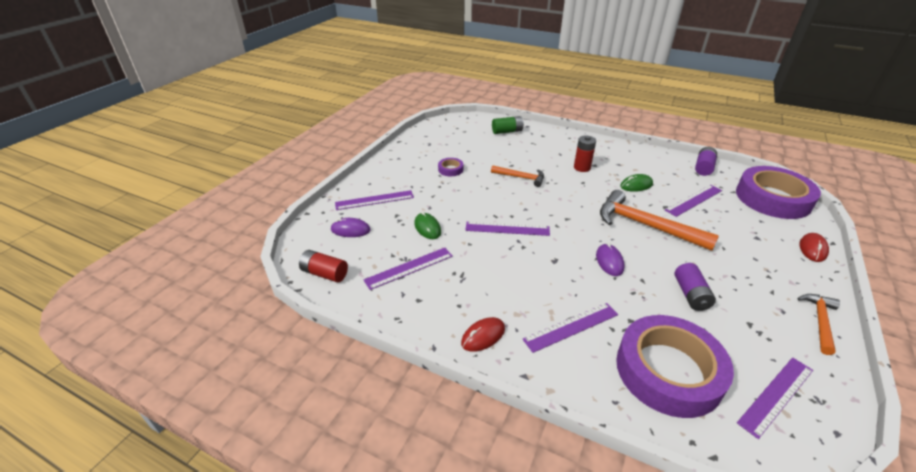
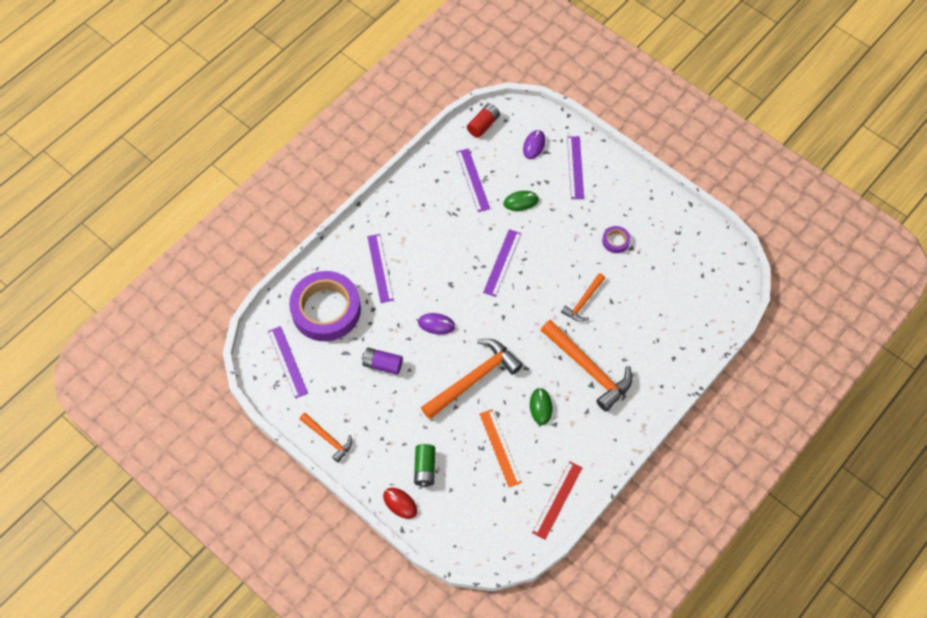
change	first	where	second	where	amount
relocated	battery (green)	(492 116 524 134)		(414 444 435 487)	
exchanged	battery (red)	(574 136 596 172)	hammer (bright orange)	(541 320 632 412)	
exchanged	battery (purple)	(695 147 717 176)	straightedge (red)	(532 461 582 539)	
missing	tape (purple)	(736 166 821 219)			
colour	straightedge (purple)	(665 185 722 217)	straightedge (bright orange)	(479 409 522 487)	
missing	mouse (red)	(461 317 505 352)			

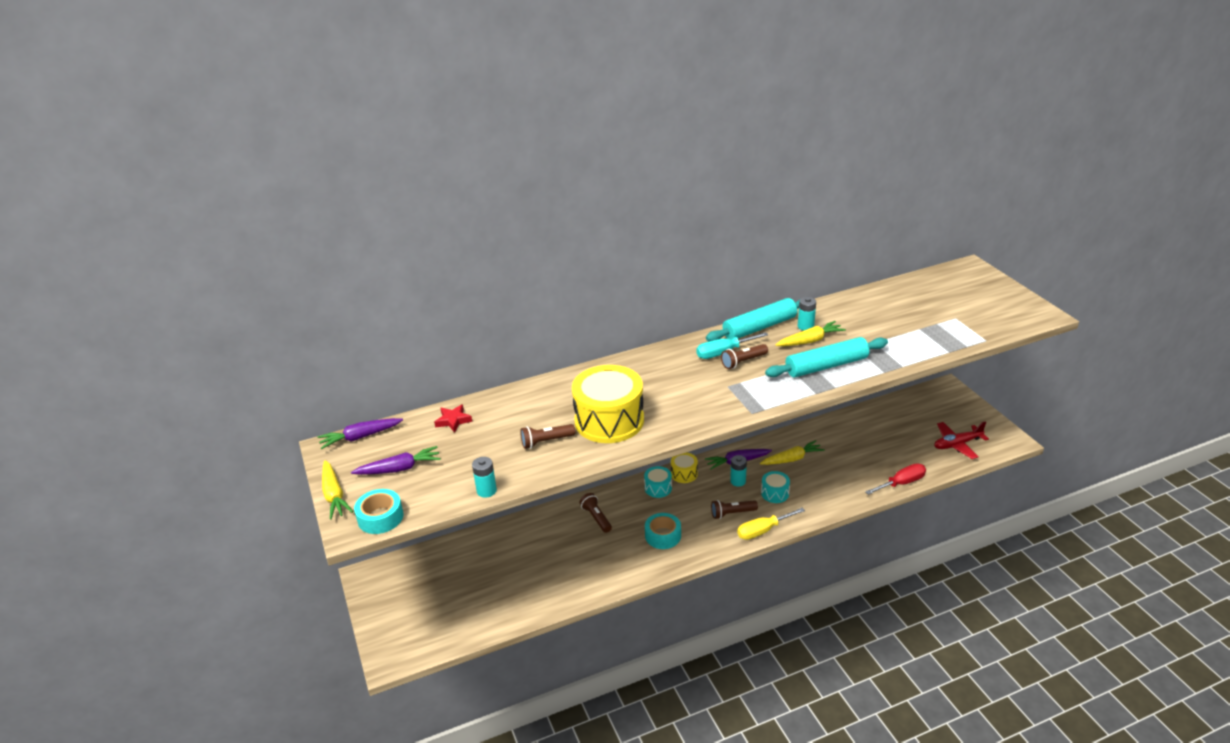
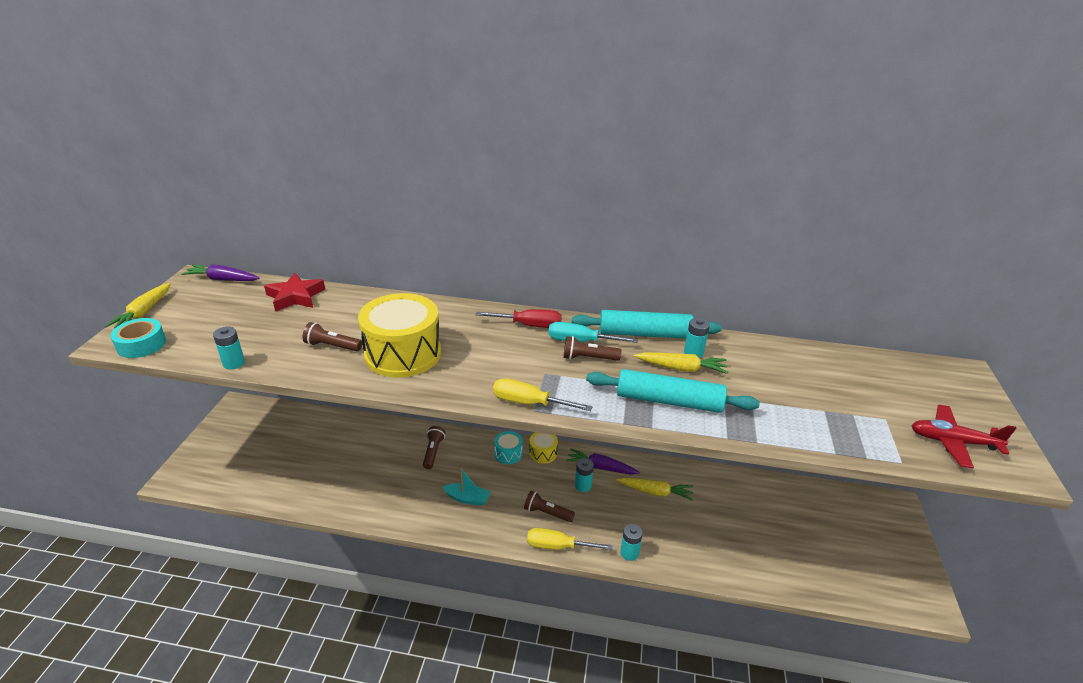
change	first	where	second	where	amount
size	star (red)	(434 404 472 433)		(264 273 325 312)	x1.58
relocated	toy plane (red)	(934 421 989 459)		(912 405 1017 468)	
missing	root vegetable (purple)	(351 446 441 475)			
relocated	screwdriver (red)	(865 463 926 495)		(476 309 562 328)	
missing	snare drum (aqua)	(761 471 790 503)			
exchanged	tape (aqua)	(645 513 681 549)	toy boat (aqua)	(443 467 491 506)	
appeared			screwdriver (yellow)	(493 378 592 411)	
appeared			battery (aqua)	(620 524 643 561)	

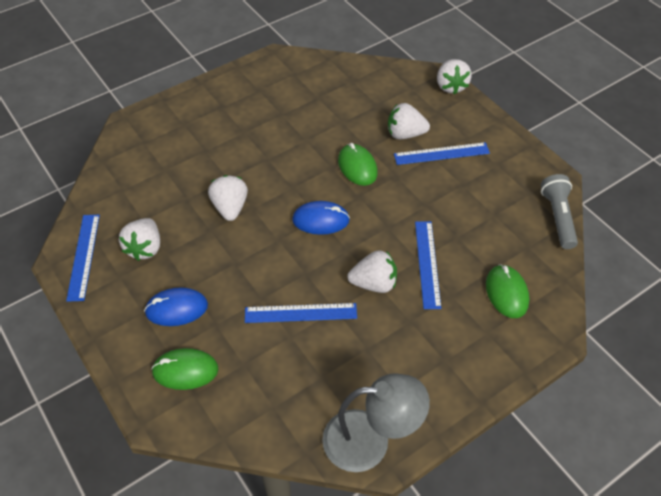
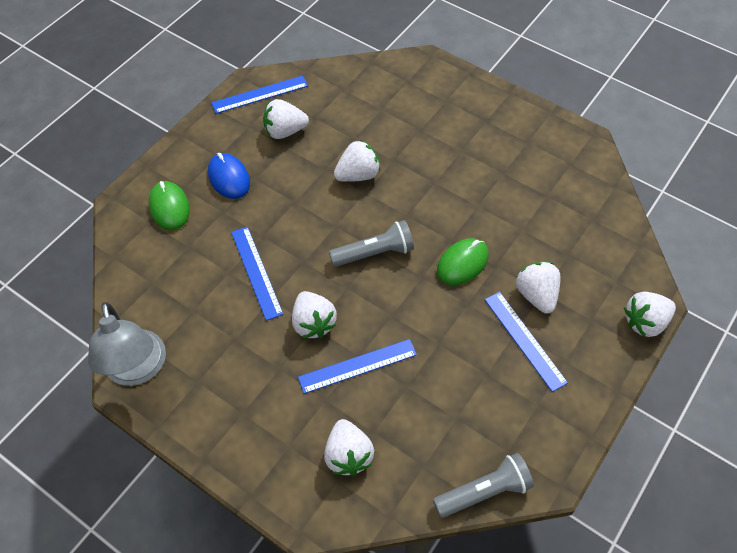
change	first	where	second	where	amount
exchanged	mouse (royal blue)	(292 201 350 235)	flashlight (ash-grey)	(329 220 414 267)	
exchanged	mouse (green)	(486 264 529 318)	toy strawberry (pure white)	(324 419 374 476)	

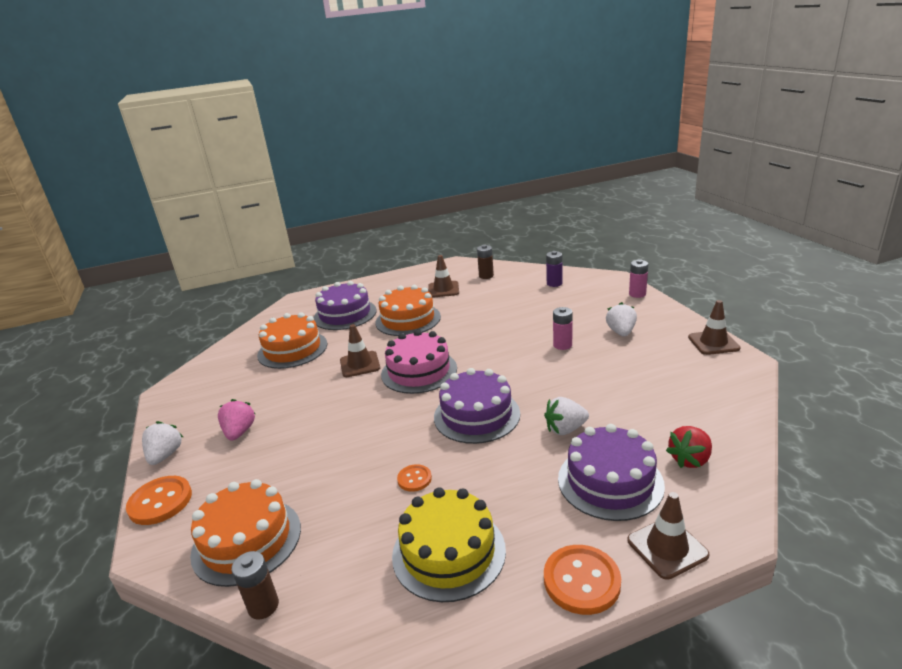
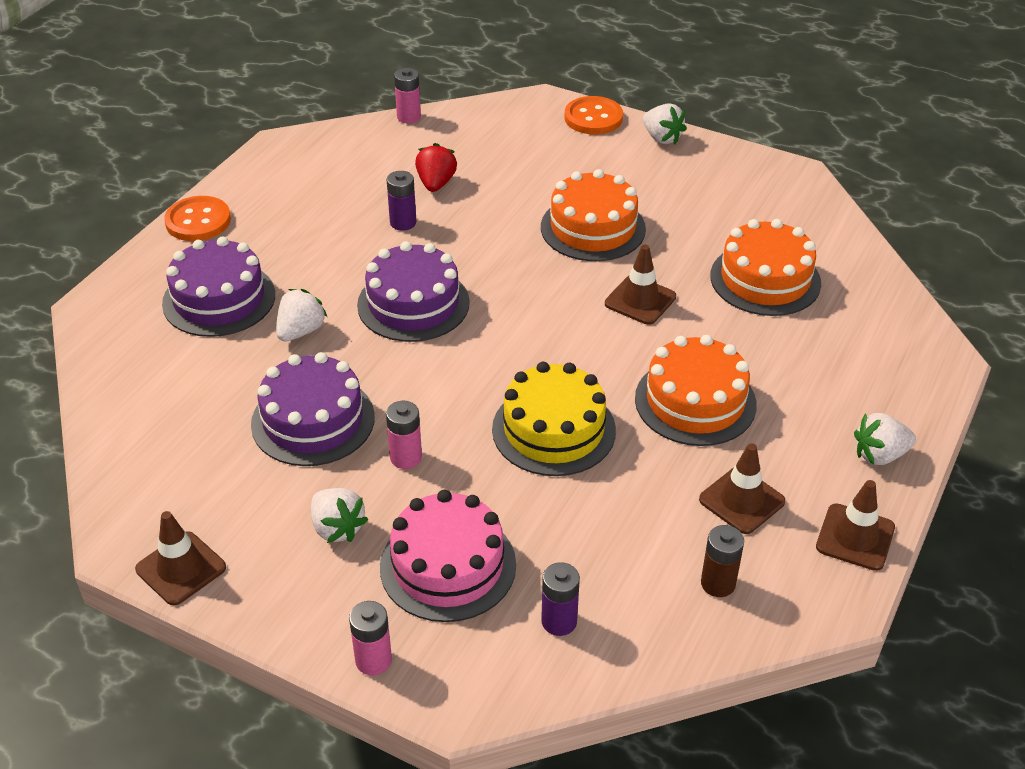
change	first	where	second	where	amount
relocated	cake (purple)	(314 281 377 330)		(251 352 375 466)	
relocated	cake (rose-pink)	(381 330 457 394)		(380 490 516 622)	
missing	toy strawberry (rose-pink)	(218 399 255 441)			
relocated	toy strawberry (red)	(666 426 712 468)		(415 143 457 192)	
exchanged	button (bright orange)	(397 464 432 492)	battery (purple)	(387 171 416 231)	
relocated	cake (bright orange)	(190 479 301 587)		(541 169 646 261)	
relocated	cake (yellow)	(392 487 506 602)		(492 362 616 476)	
relocated	road cone (dark brown)	(627 492 710 580)		(816 480 895 571)	
colour	battery (dark brown)	(231 551 279 620)	battery (rose-pink)	(394 68 421 123)	
appeared			toy strawberry (pure white)	(854 413 916 465)	

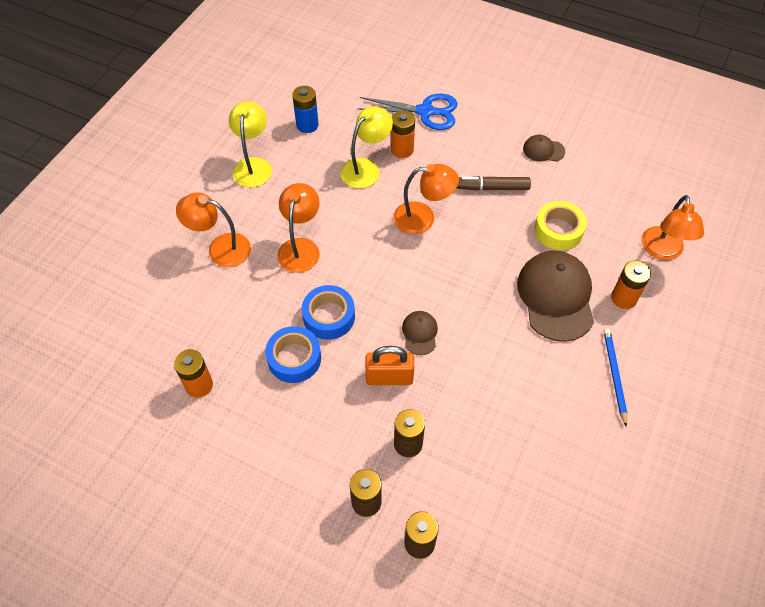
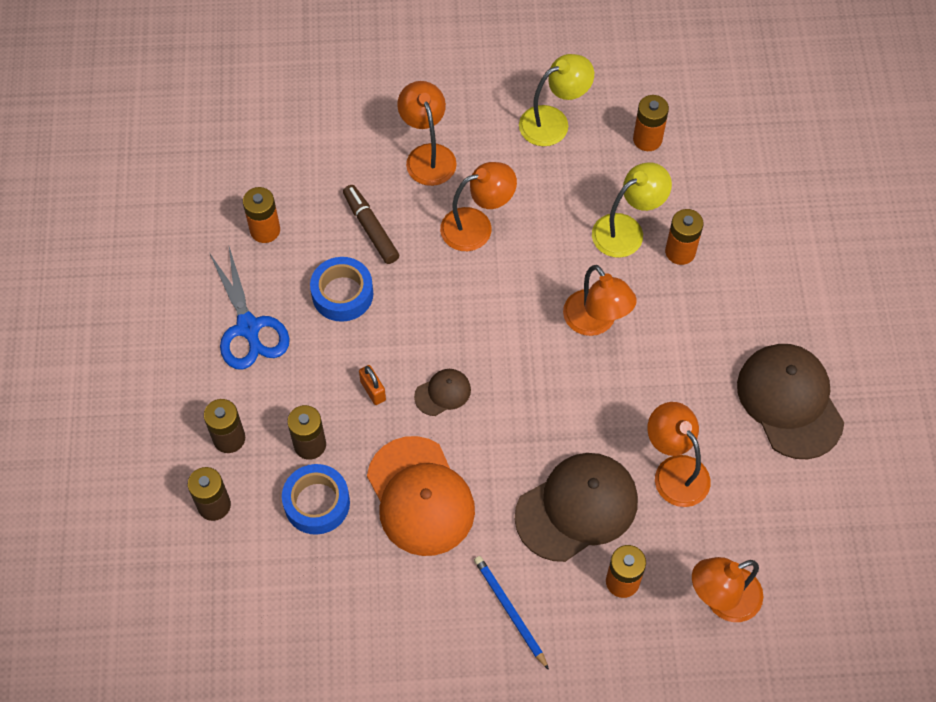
change	first	where	second	where	amount
colour	battery (royal blue)	(292 86 319 133)	battery (bright orange)	(633 95 669 151)	
relocated	shears (royal blue)	(358 94 458 130)		(210 247 290 369)	
spun	reading lamp (yellow)	(340 106 393 188)		(592 162 672 258)	45 degrees counterclockwise
size	cap (dark brown)	(523 135 565 162)		(737 344 844 459)	x2.13
relocated	marker (dark brown)	(457 176 531 191)		(343 185 399 264)	
exchanged	tape (yellow)	(534 201 587 250)	reading lamp (bright orange)	(647 402 711 507)	
relocated	tape (royal blue)	(302 285 355 340)		(282 464 350 535)	
spun	pencil (royal blue)	(604 329 627 427)		(474 556 549 670)	90 degrees counterclockwise
size	lock (bright orange)	(365 346 414 385)		(359 365 386 405)	x0.60
appeared			cap (bright orange)	(367 436 475 556)	

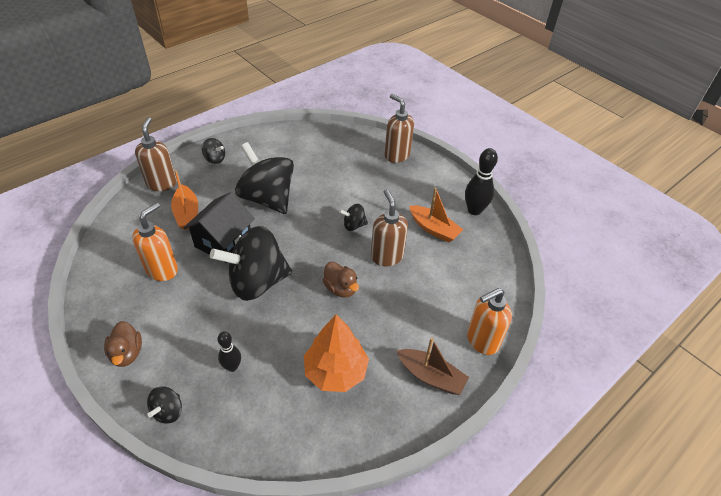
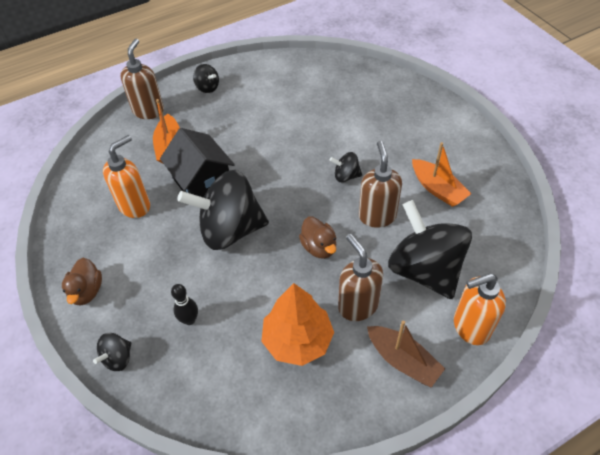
change	first	where	second	where	amount
relocated	pump bottle (dark brown)	(385 94 414 163)		(338 234 383 321)	
relocated	whirligig (jet-black)	(235 142 294 214)		(388 200 472 299)	
missing	tenpin (jet-black)	(465 148 498 215)			
spun	cottage (jet-black)	(183 192 255 263)		(160 128 235 198)	75 degrees counterclockwise

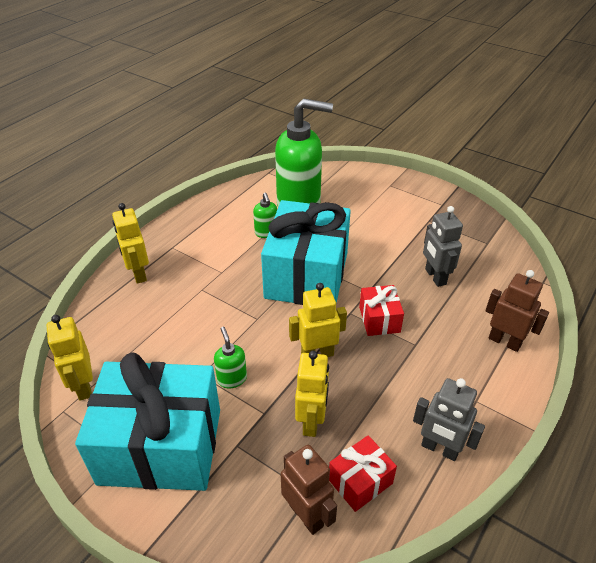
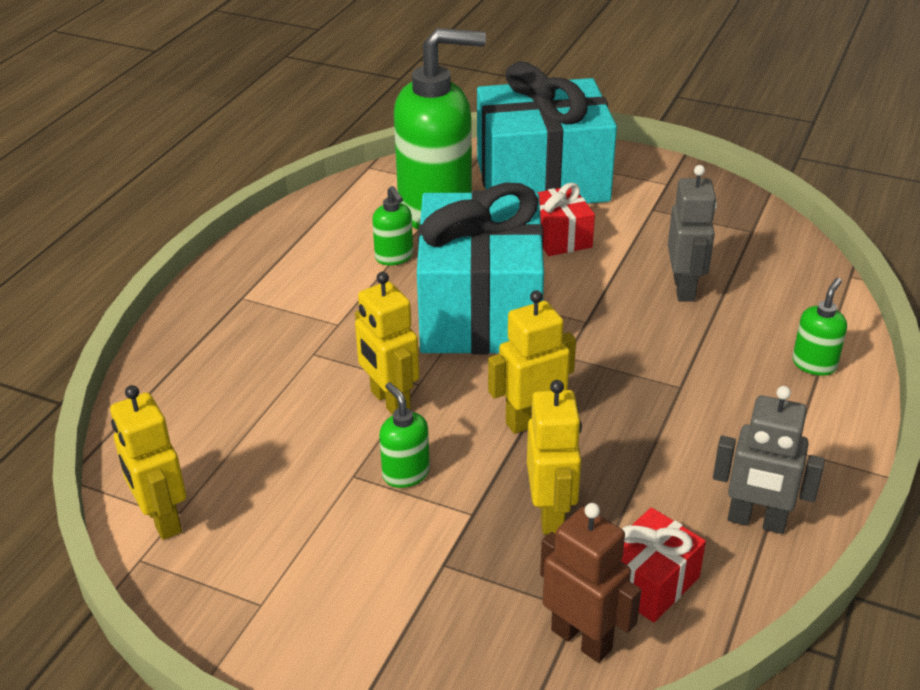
change	first	where	second	where	amount
relocated	robot figure (yellow)	(112 203 149 284)		(355 272 419 415)	
spun	robot figure (ash-grey)	(423 206 463 287)		(668 165 717 302)	150 degrees counterclockwise
exchanged	robot figure (dark brown)	(486 270 549 352)	pump bottle (green)	(792 278 847 376)	
relocated	gift (red)	(359 285 404 336)		(536 183 595 256)	
relocated	gift (aqua)	(75 353 220 491)		(477 61 617 204)	

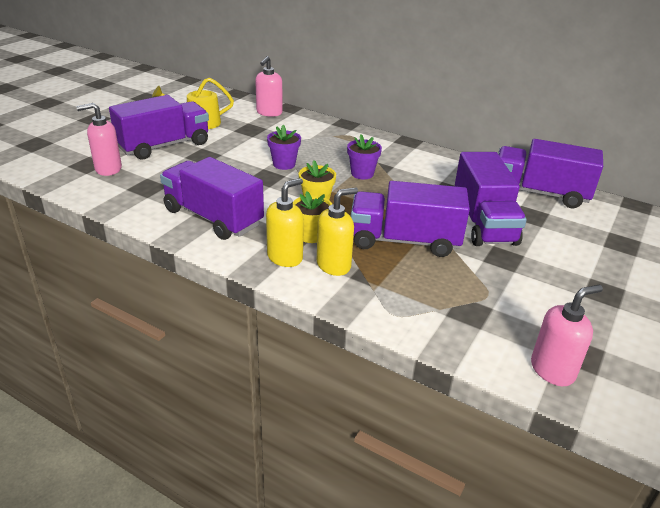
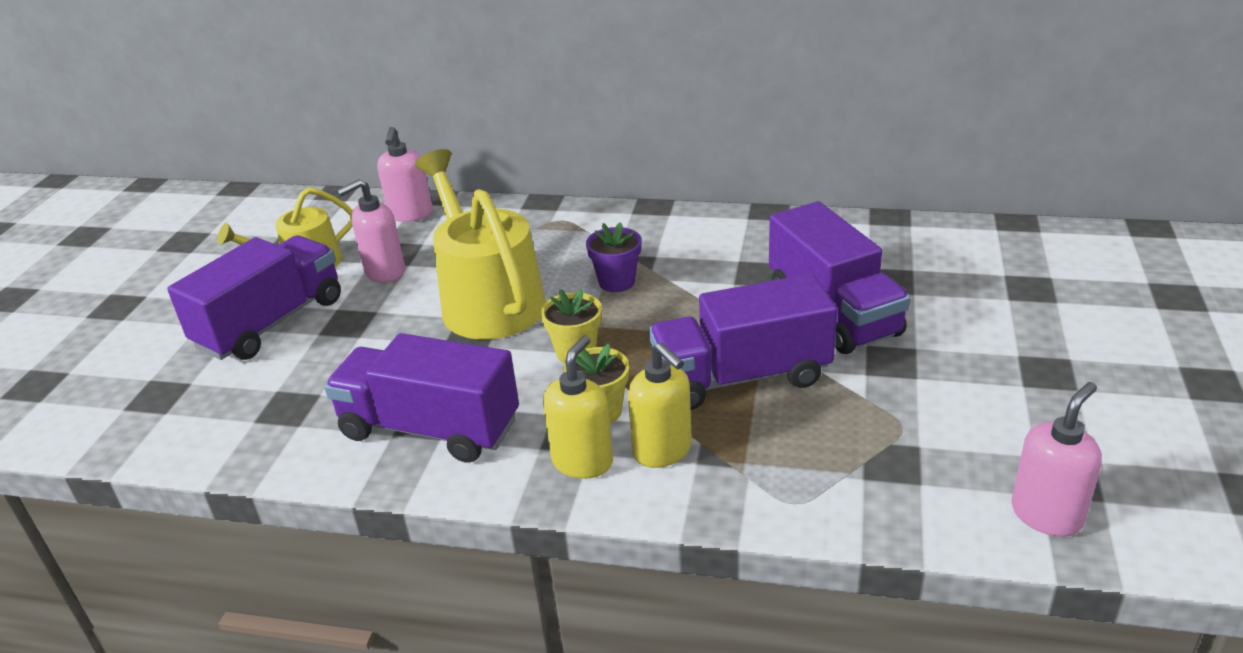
change	first	where	second	where	amount
relocated	pump bottle (rose-pink)	(76 103 122 176)		(337 179 405 283)	
exchanged	potted plant (purple)	(267 125 301 170)	watering pot (yellow)	(415 149 546 340)	
missing	lorry (purple)	(498 139 603 208)			
spun	pump bottle (yellow)	(317 187 358 276)		(628 342 692 468)	105 degrees clockwise

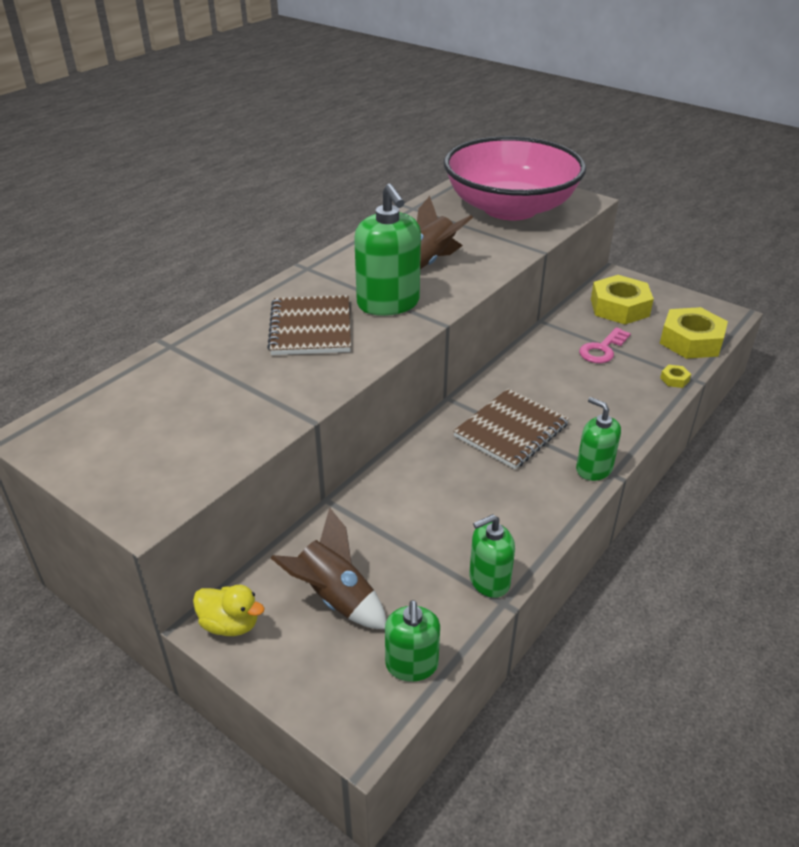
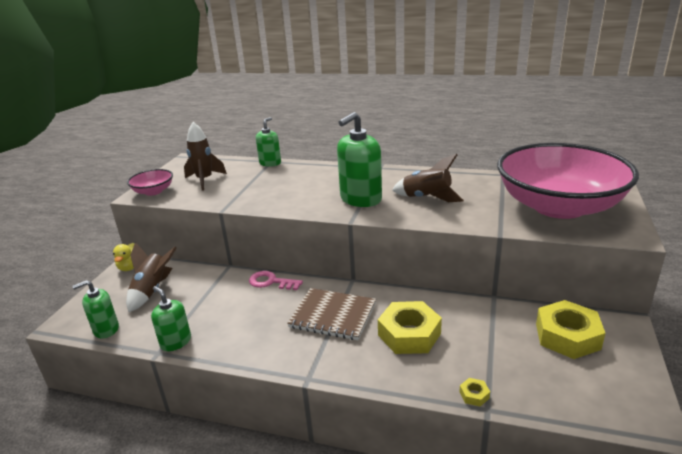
change	first	where	second	where	amount
missing	notebook (dark brown)	(267 295 351 355)			
relocated	hexagon nut (yellow)	(660 307 728 359)		(378 301 442 354)	
relocated	door key (rose-pink)	(579 327 631 363)		(249 271 303 290)	
relocated	pump bottle (green)	(576 397 621 481)		(256 117 281 167)	
appeared			toy rocket (dark brown)	(184 122 227 191)	
appeared			bowl (rose-pink)	(127 169 173 196)	

